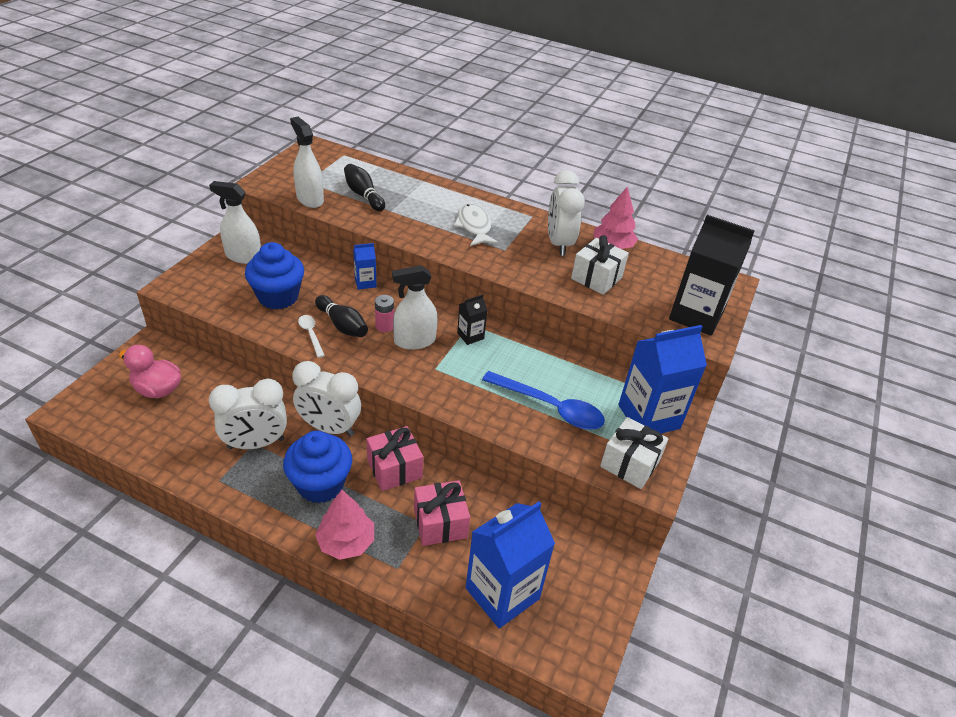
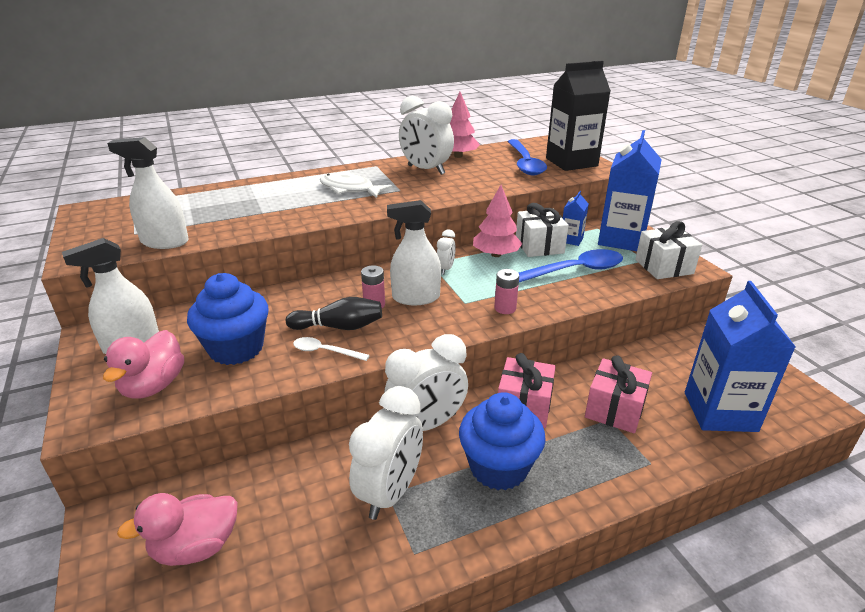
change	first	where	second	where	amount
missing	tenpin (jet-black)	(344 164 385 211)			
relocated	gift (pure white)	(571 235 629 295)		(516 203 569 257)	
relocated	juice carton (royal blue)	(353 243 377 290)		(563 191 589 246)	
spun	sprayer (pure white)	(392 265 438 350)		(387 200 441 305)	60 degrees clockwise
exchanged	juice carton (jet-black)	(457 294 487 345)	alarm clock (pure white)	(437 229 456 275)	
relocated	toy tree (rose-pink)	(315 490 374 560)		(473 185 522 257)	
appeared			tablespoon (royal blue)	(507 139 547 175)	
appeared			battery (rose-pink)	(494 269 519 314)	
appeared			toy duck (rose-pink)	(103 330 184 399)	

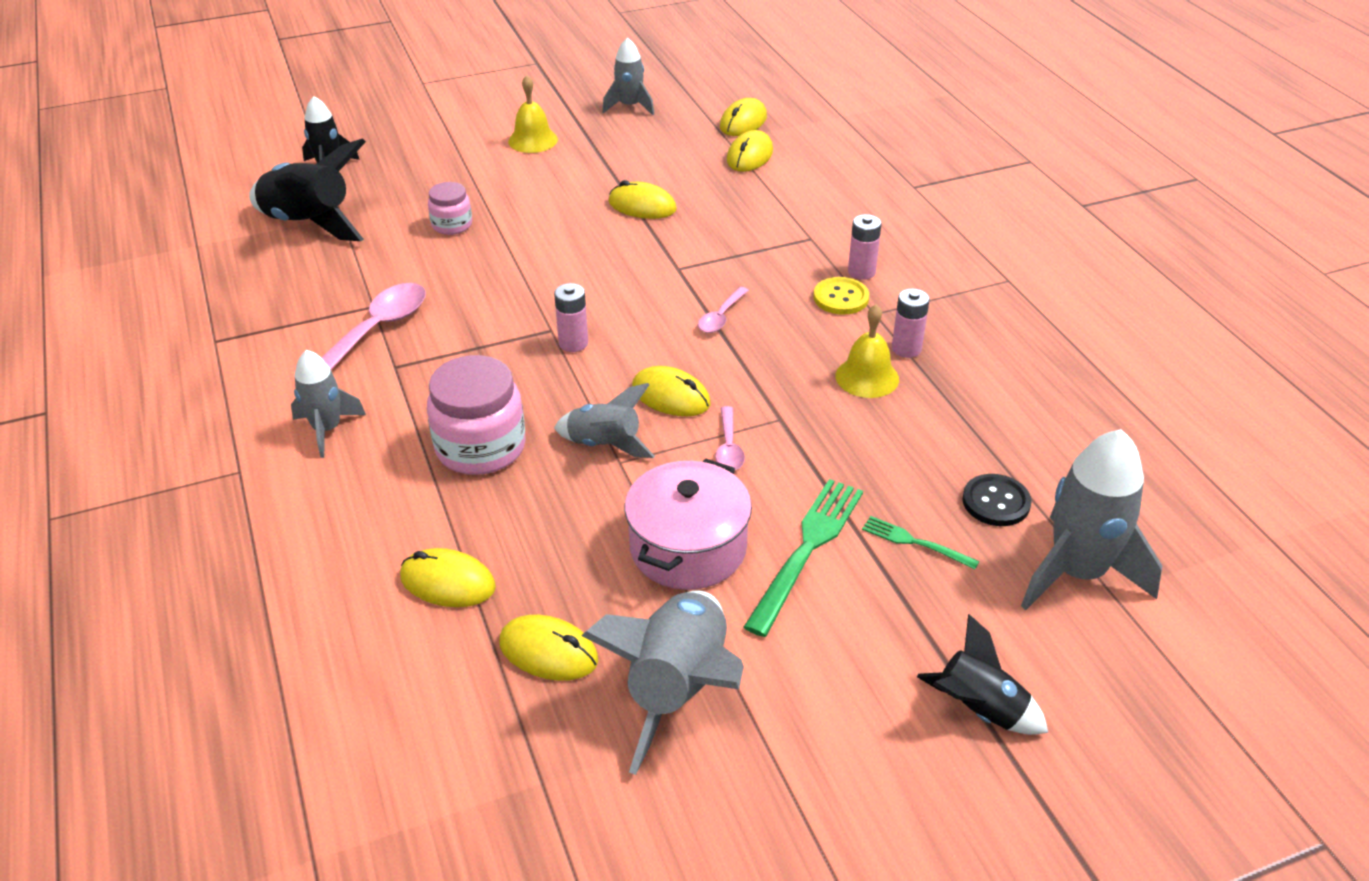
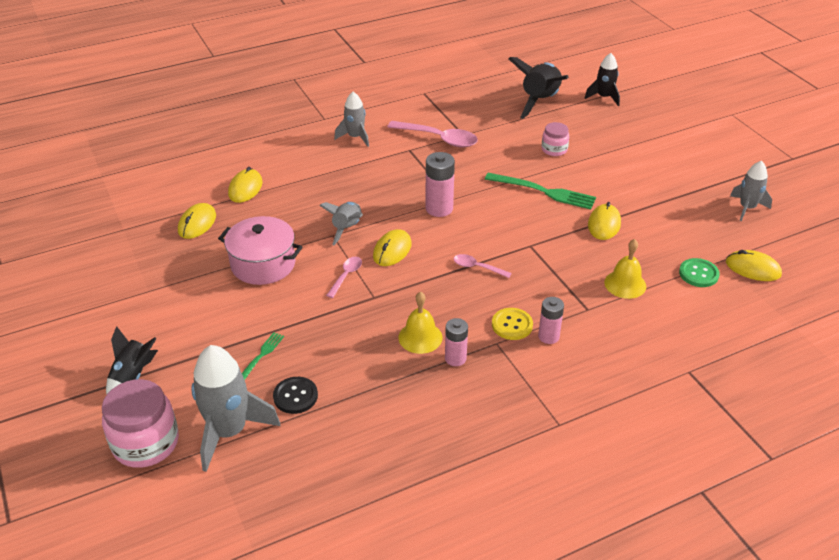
change	first	where	second	where	amount
relocated	hand bell (yellow)	(508 75 558 153)		(604 239 646 299)	
exchanged	mouse (yellow)	(727 130 773 172)	button (green)	(679 258 720 287)	
size	battery (rose-pink)	(554 283 588 352)		(425 152 455 217)	x1.52
relocated	preserve jar (rose-pink)	(427 355 526 475)		(102 379 179 468)	
spun	tablespoon (rose-pink)	(715 406 745 470)		(326 257 362 298)	120 degrees clockwise
relocated	dinner fork (green)	(744 479 863 637)		(485 173 596 210)	
missing	toy rocket (ash-grey)	(581 591 744 775)			

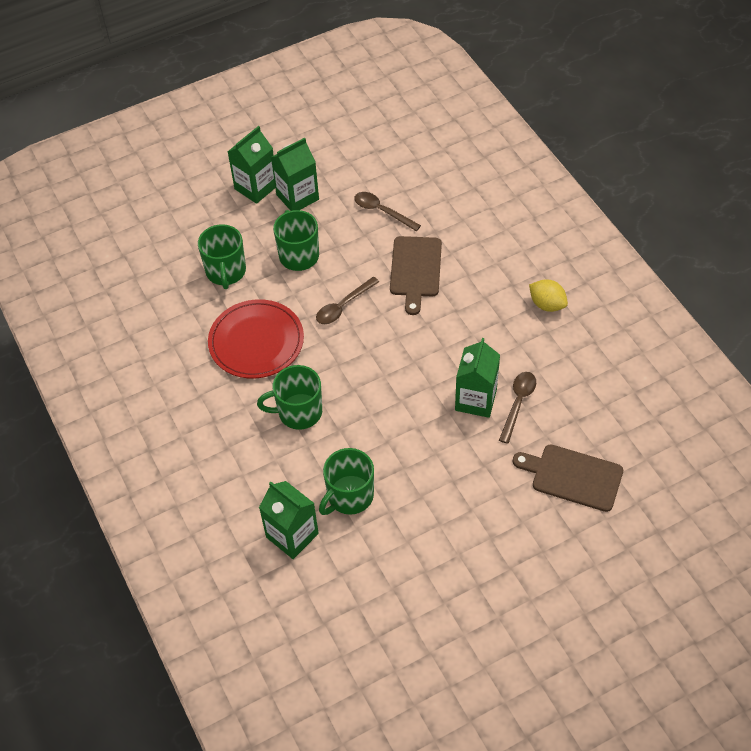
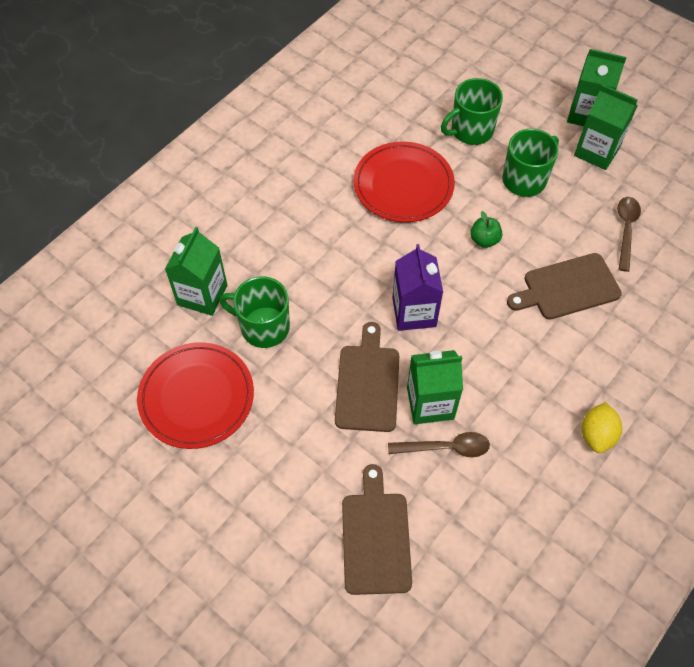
change	first	where	second	where	amount
exchanged	tablespoon (dark brown)	(316 277 379 324)	apple (green)	(470 211 502 248)	
missing	tea mug (green)	(257 365 322 430)			
appeared			juice carton (purple)	(392 244 443 331)	
appeared			bread board (dark brown)	(335 322 399 432)	
appeared			plate (red)	(137 342 254 449)	

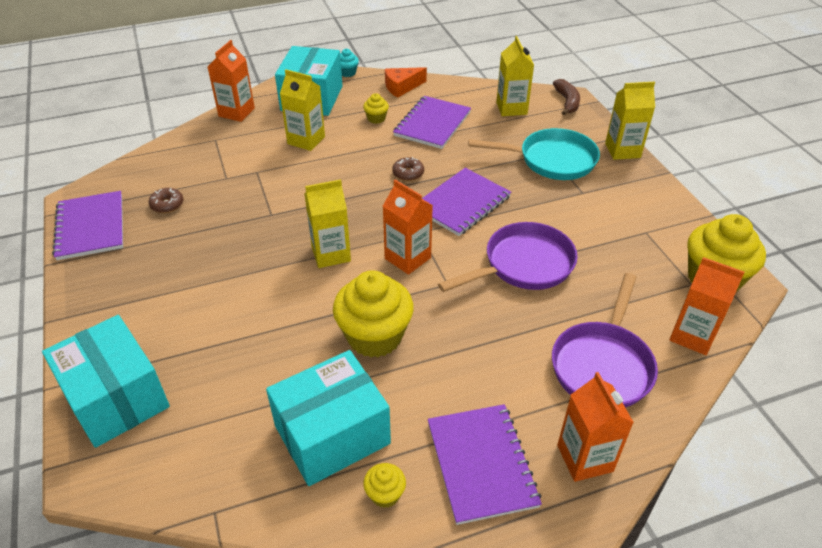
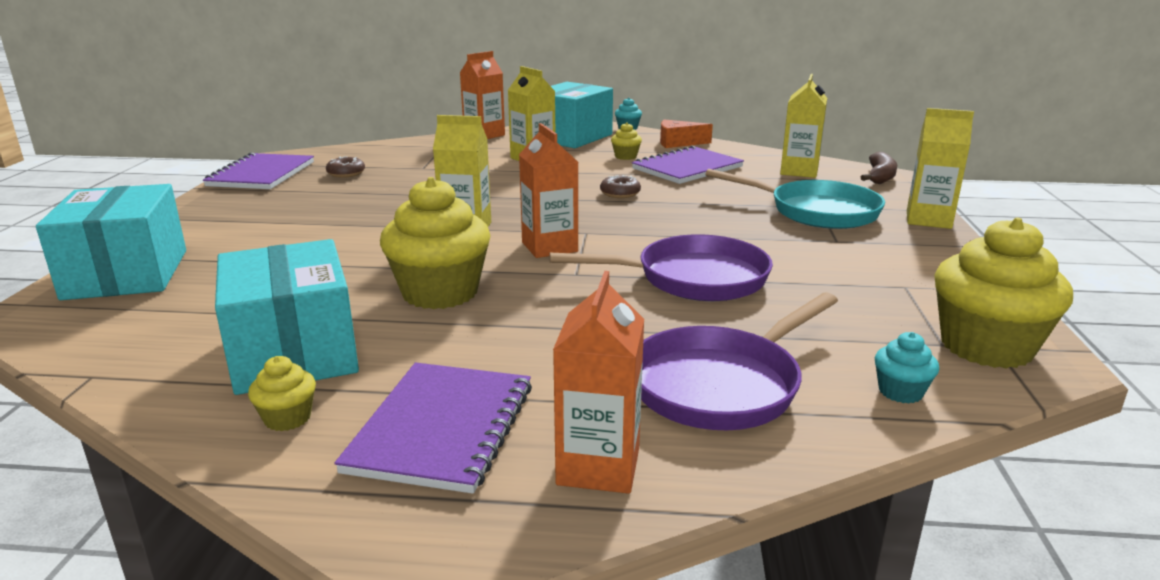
change	first	where	second	where	amount
missing	notebook (purple)	(422 168 511 236)			
exchanged	juice carton (bright orange)	(669 257 745 355)	fairy cake (aqua)	(875 332 939 404)	
spun	parcel (aqua)	(266 350 391 486)		(215 239 359 395)	75 degrees clockwise

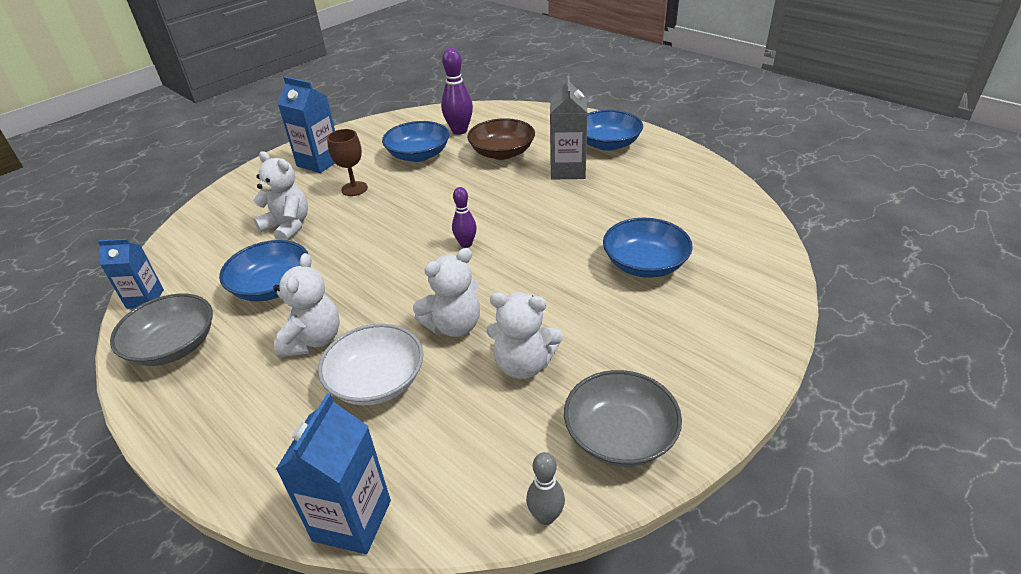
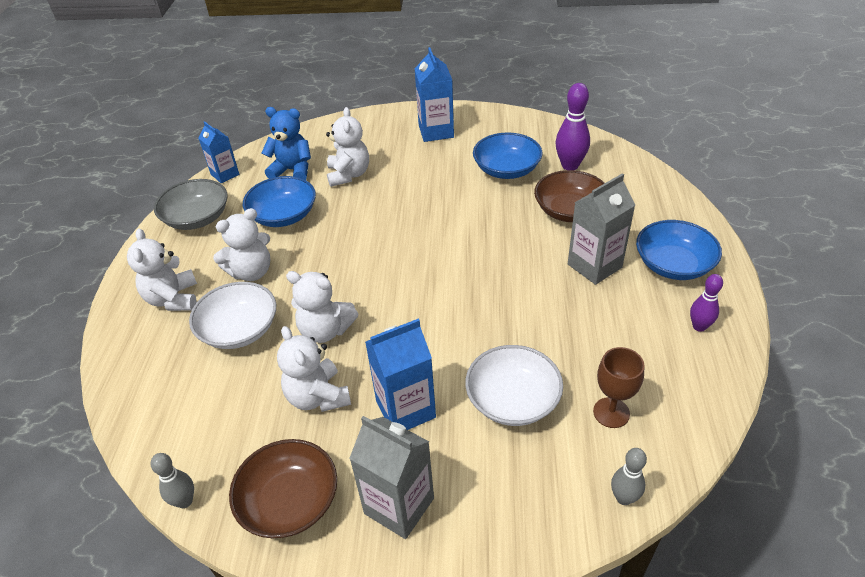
change	first	where	second	where	amount
relocated	chalice (dark brown)	(327 129 368 196)		(593 347 644 428)	
relocated	tenpin (purple)	(452 187 477 248)		(690 274 723 332)	
colour	bowl (royal blue)	(603 218 693 278)	bowl (pure white)	(465 345 563 426)	
colour	bowl (ash-grey)	(564 370 682 467)	bowl (dark brown)	(229 439 337 538)	
relocated	juice carton (royal blue)	(276 393 391 554)		(365 319 436 430)	
appeared			stuffed bear (royal blue)	(262 107 311 180)	
appeared			stuffed bear (pure white)	(127 228 197 311)	
appeared			juice carton (ash-grey)	(349 416 434 539)	
appeared			tenpin (ash-grey)	(611 448 647 505)	

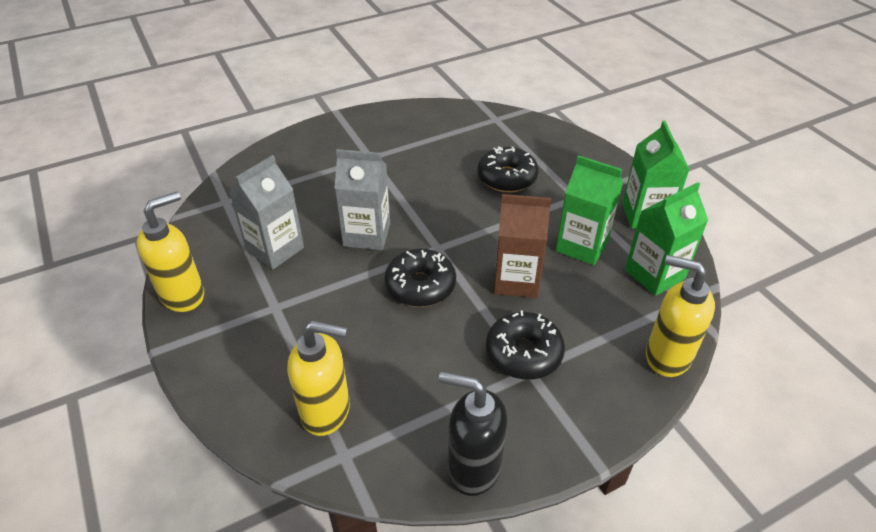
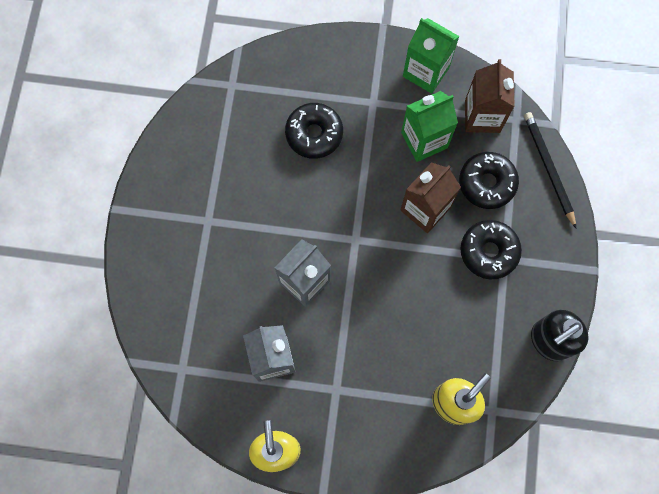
change	first	where	second	where	amount
colour	juice carton (green)	(625 182 708 296)	juice carton (dark brown)	(465 59 515 133)	
relocated	doughnut (jet-black)	(384 249 456 307)		(459 152 519 209)	
exchanged	pump bottle (yellow)	(646 255 715 377)	pencil (jet-black)	(524 112 576 228)	

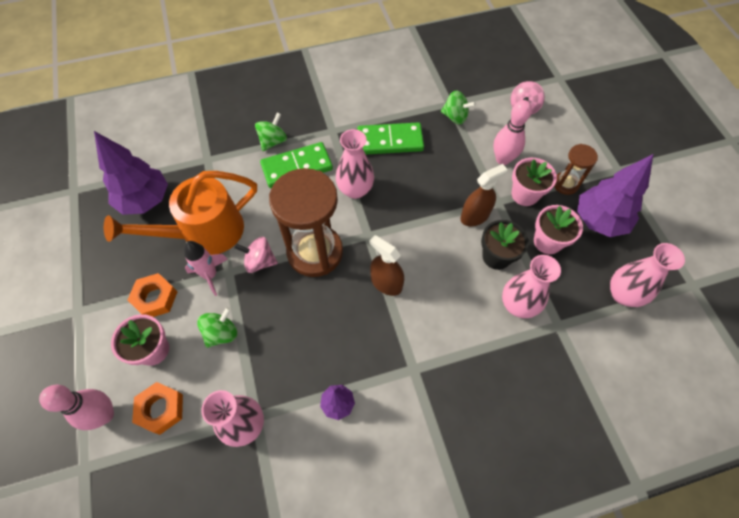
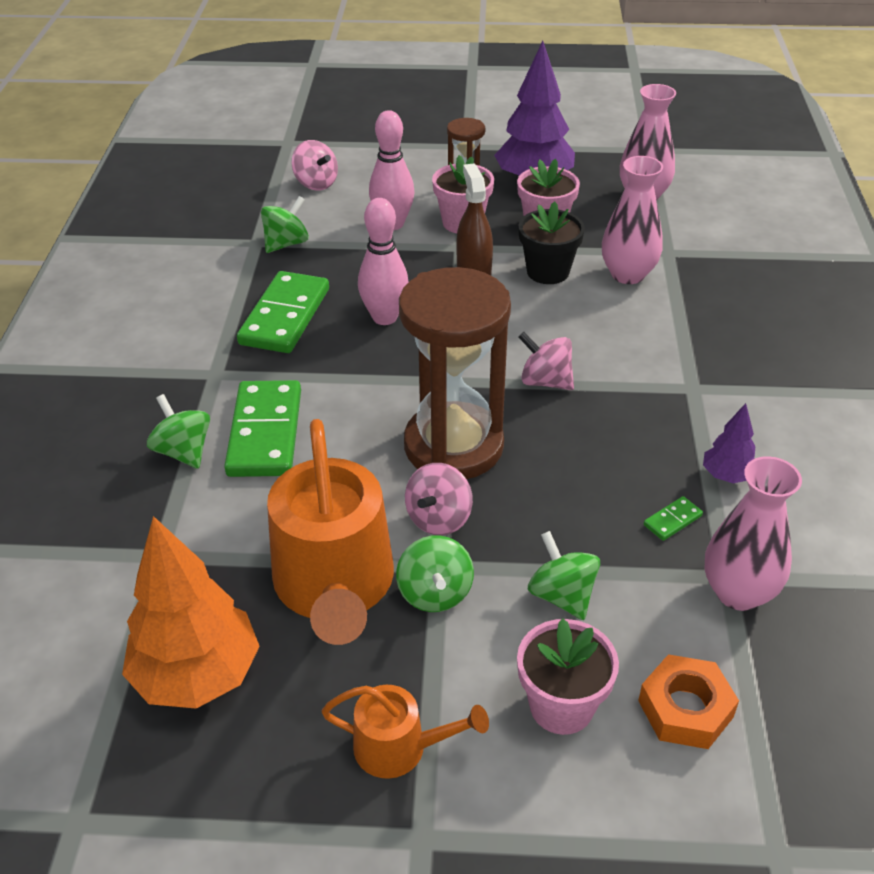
change	first	where	second	where	amount
missing	flower vase (rose-pink)	(336 129 374 199)			
colour	toy tree (purple)	(94 131 168 215)	toy tree (bright orange)	(122 516 260 709)	
exchanged	sprayer (dark brown)	(369 235 404 296)	whirligig (rose-pink)	(518 332 574 390)	
exchanged	toy rocket (rose-pink)	(184 241 228 296)	whirligig (green)	(396 535 474 612)	
missing	hexagon nut (bright orange)	(128 273 177 317)			
relocated	tenpin (rose-pink)	(39 385 114 430)		(358 198 408 325)	
appeared			domino tile (green)	(644 496 703 541)	
appeared			watering pot (bright orange)	(321 685 489 779)	

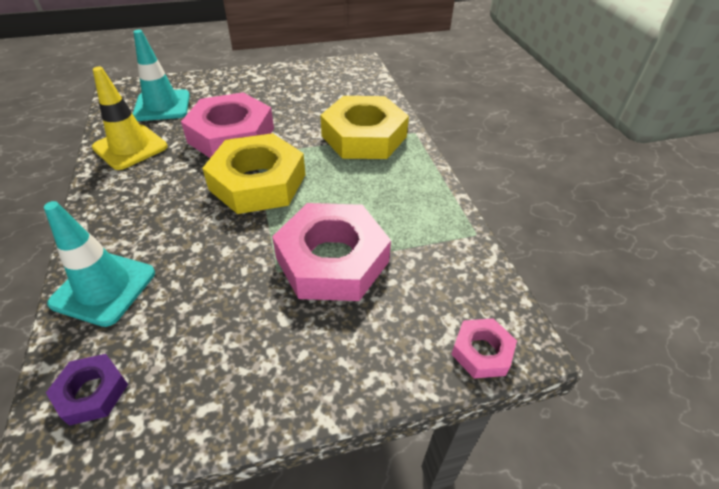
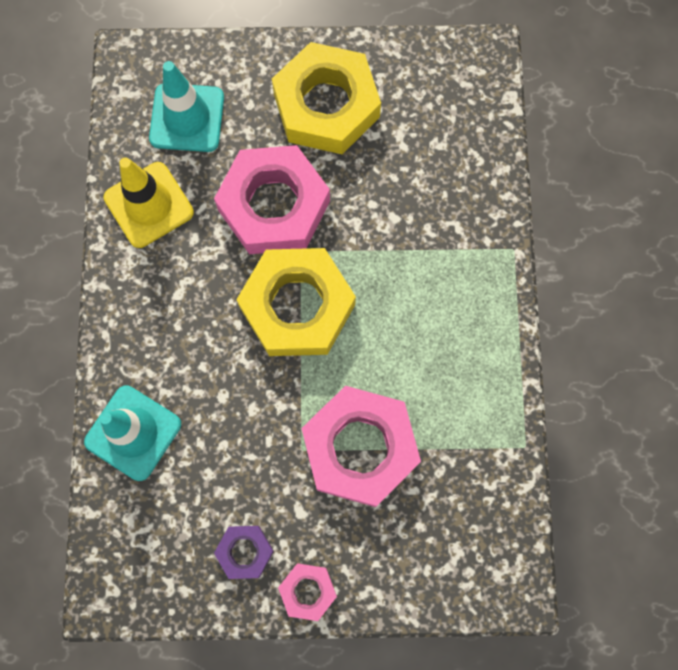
change	first	where	second	where	amount
relocated	hexagon nut (yellow)	(320 96 409 159)		(272 42 381 154)	
relocated	hexagon nut (rose-pink)	(451 318 517 378)		(278 563 337 621)	
relocated	hexagon nut (purple)	(46 354 128 426)		(214 526 274 579)	

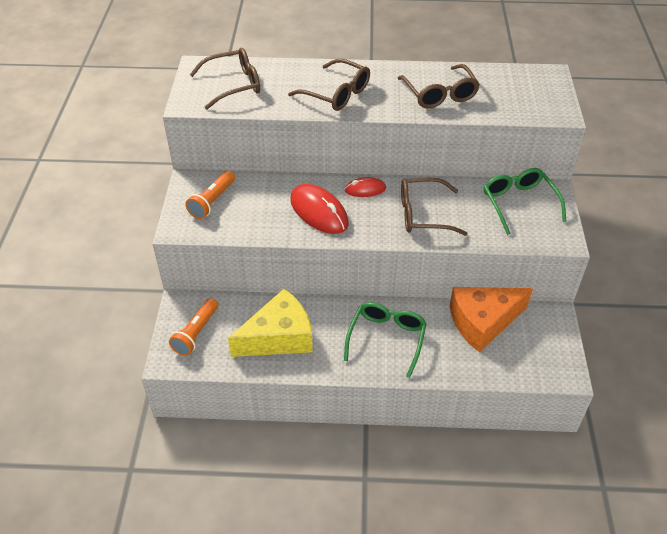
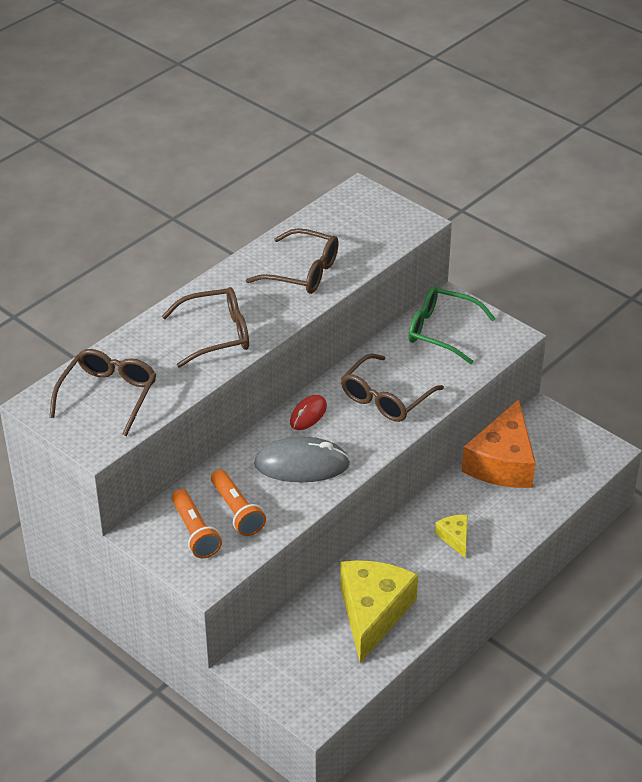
change	first	where	second	where	amount
colour	mouse (red)	(290 184 349 234)	mouse (ash-grey)	(254 437 350 482)	
relocated	flashlight (bright orange)	(169 298 218 356)		(211 469 266 536)	
exchanged	eyeglasses (green)	(344 302 427 378)	piece of cheese (yellow)	(435 515 468 558)	

